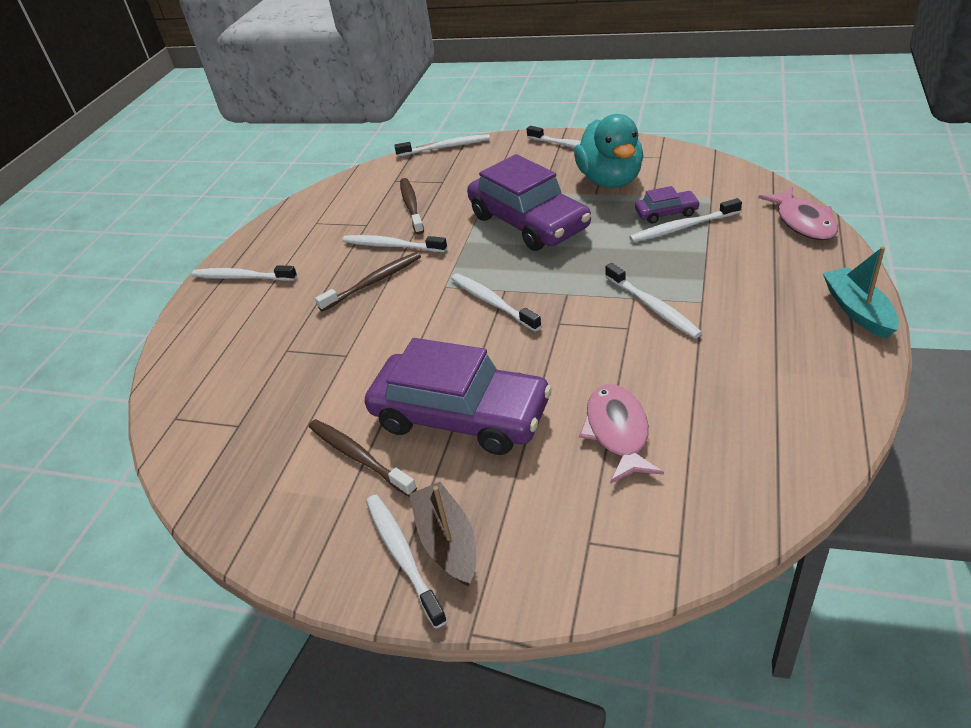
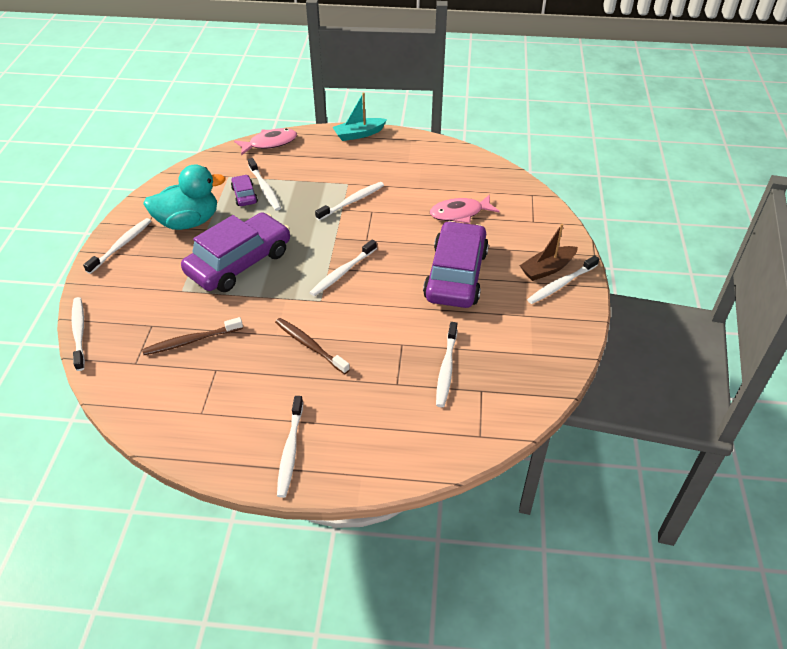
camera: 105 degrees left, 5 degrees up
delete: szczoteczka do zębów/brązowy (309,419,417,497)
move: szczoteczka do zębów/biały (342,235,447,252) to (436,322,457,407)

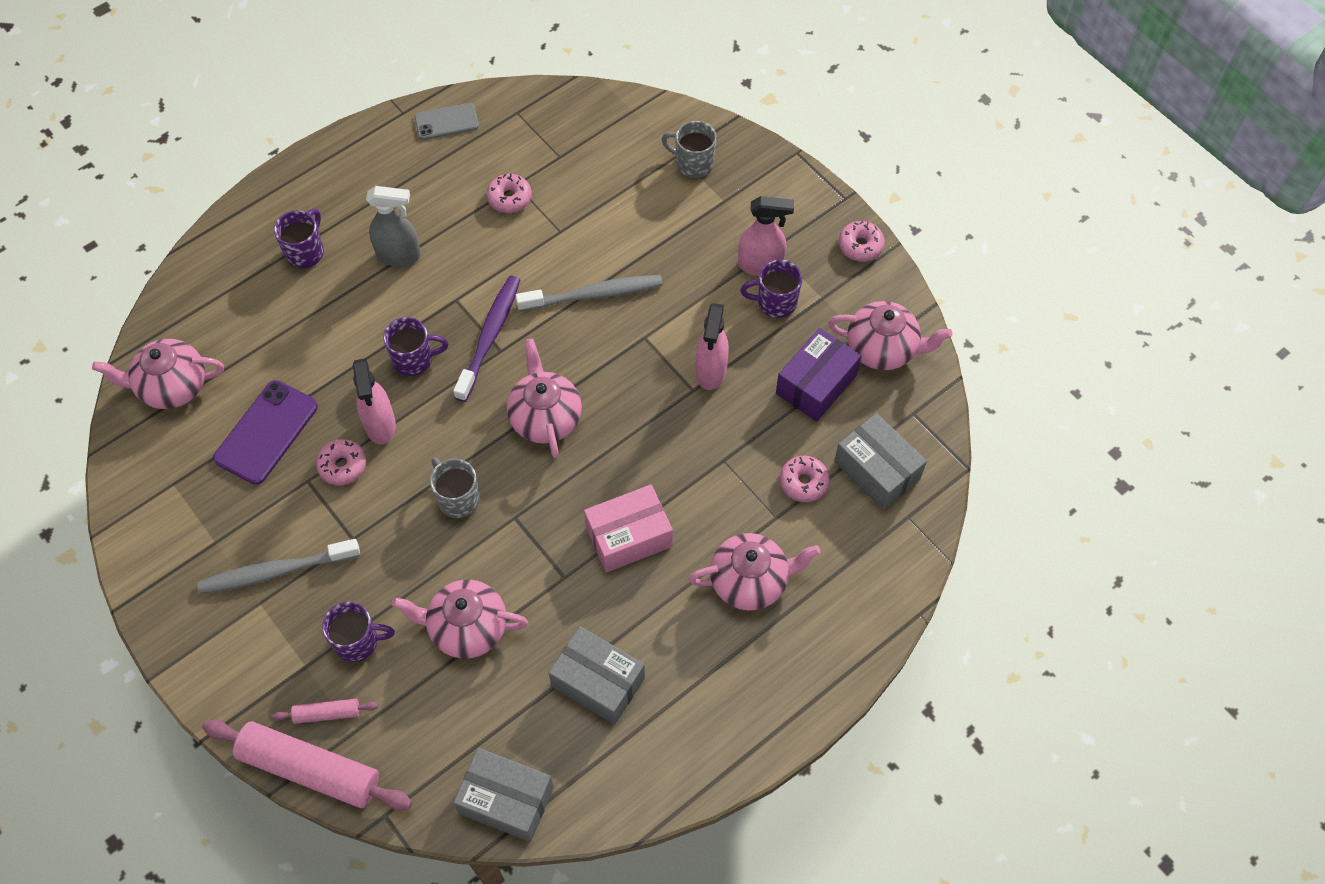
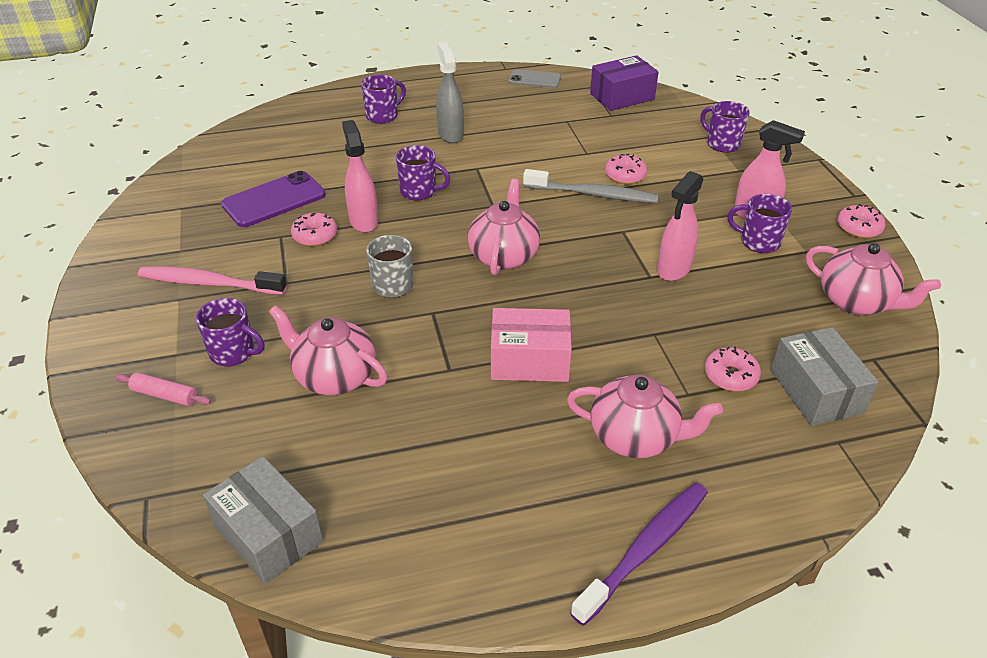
camera: 25 degrees right, 20 degrees down
delete: imbryk/różowy (92,339,224,409); wałek do ciasta/różowy (202,720,412,810); pudełko/szary (549,626,645,724)
move: szczoteczka do zębów/fioletowy (453,276,520,402) to (570,483,708,626); donut/różowy (487,173,532,213) to (605,154,647,184); pudełko/fioletowy (776,328,861,422) to (590,55,659,111)
recolor: szczoteczka do zębów/szary (197,539,360,594) to szczoteczka do zębów/różowy (138,267,287,295); kubek/szary (661,121,717,178) to kubek/fioletowy (700,101,750,152)
rotate: spryskiwacz/różowy (353,358,396,444) = (342,120,378,233) 150 degrees clockwise; spryskiwacz/szary (366,186,421,266) = (436,42,464,143) 135 degrees counterclockwise

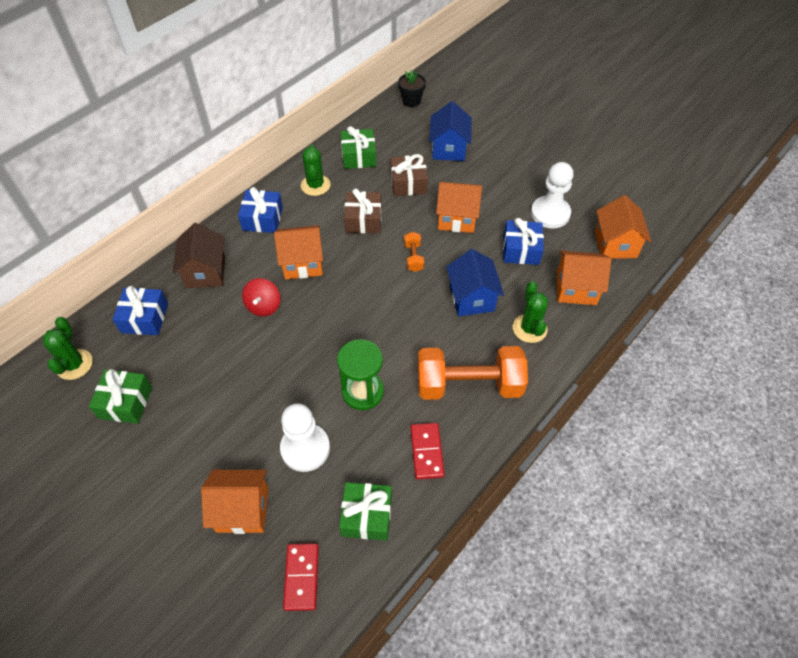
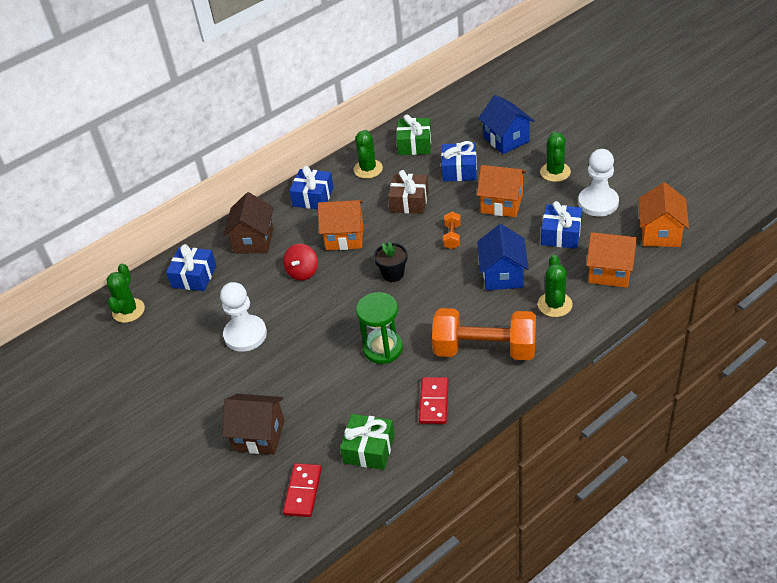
camera: 15 degrees right, 10 degrees down
delete: prezent/zielony (89,369,152,424)
insert: kaktus/zielony (540,132,571,182)
move: pionek/biały (280,403,330,472) to (220,282,267,352); doniczka/czarny (398,70,426,107) to (374,242,407,282)
recolor: domek/pomarańczowy (201,470,269,534) to domek/brązowy (222,394,284,454); prezent/brązowy (390,154,428,196) to prezent/niebieski (441,141,477,181)
rotate: domek/niebieski (429,101,472,161) = (478,95,534,154) 45 degrees counterclockwise

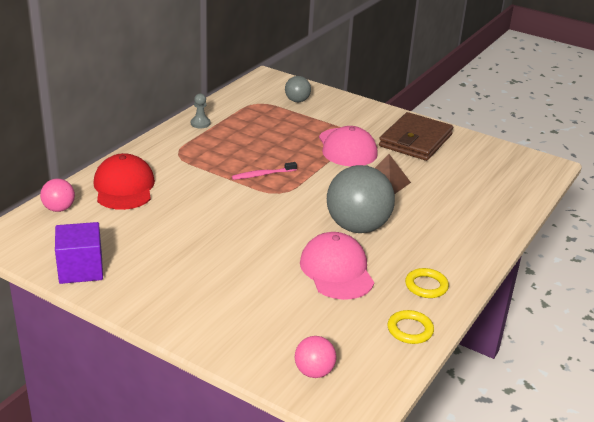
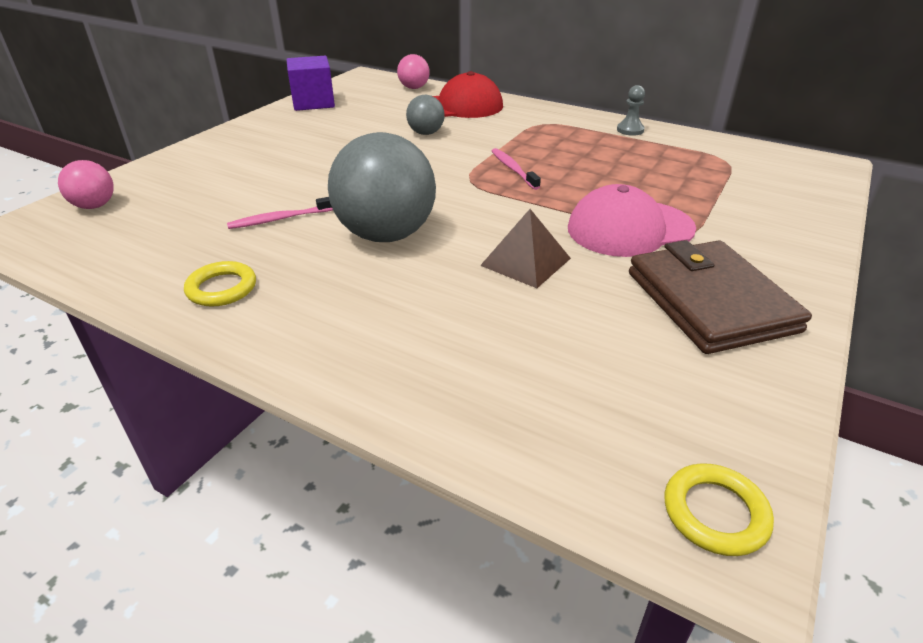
camera: 90 degrees right, 5 degrees up
move: piłka/szary (285,76,311,102) to (406,95,445,135); pierścień/żółty (388,310,434,344) to (665,463,774,556)
replace: czapka/różowy (300,232,374,300) to szczoteczka do zębów/różowy (227,197,333,229)
rotate: portfel/brązowy (379,112,453,161) = (629,240,812,354) 45 degrees clockwise

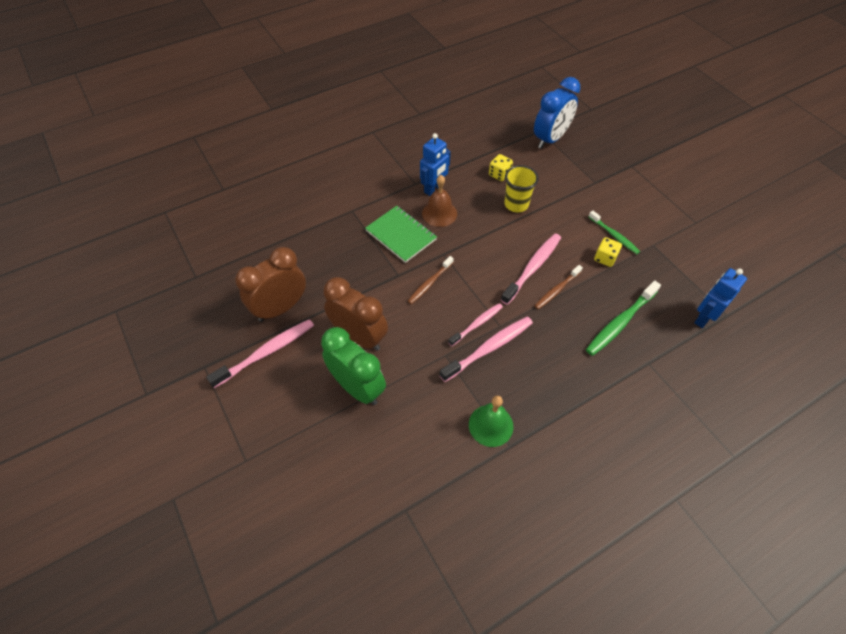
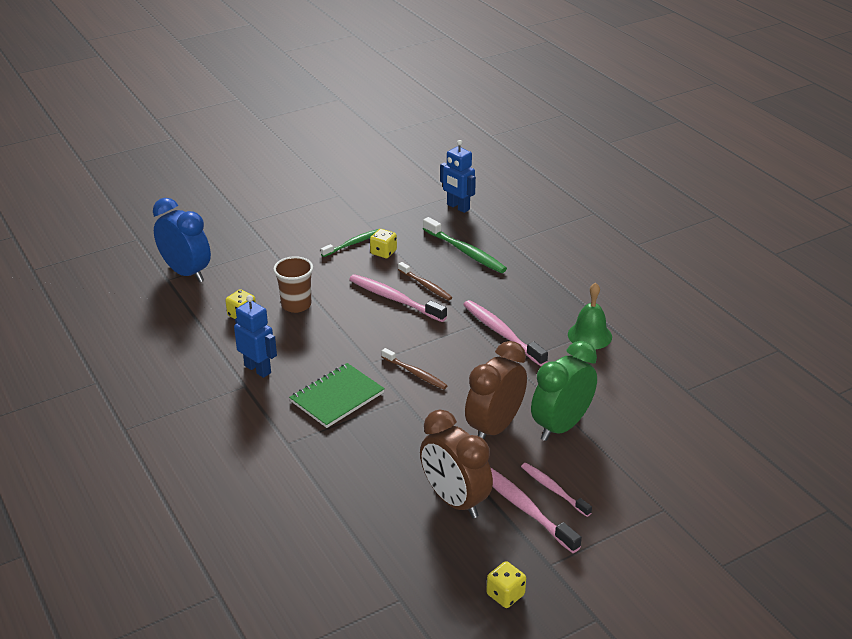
camera: 90 degrees left, 20 degrees down
delete: dzwonek/brązowy (422,175,457,227)
insert: kostka do gry/żółty (486,561,526,608)
move: szczoteczka do zębów/różowy (448,303,503,346) to (521,463,592,517)
recolor: szklanka/żółty (504,165,539,212) to szklanka/brązowy (273,256,313,313)

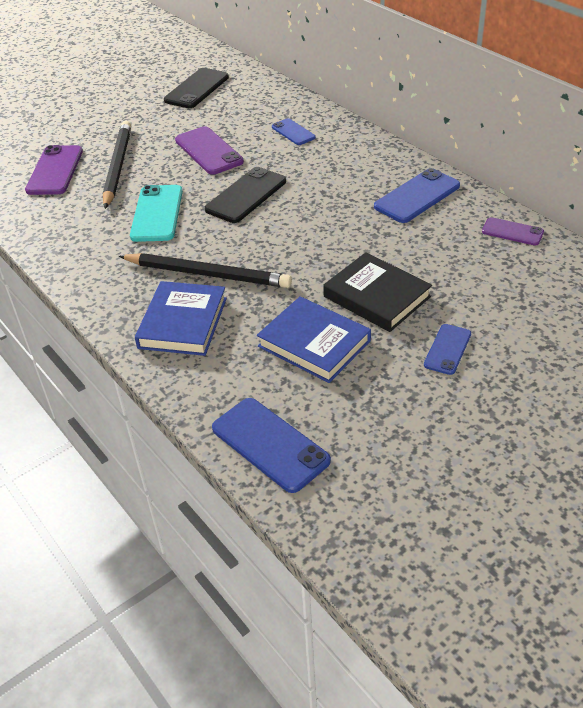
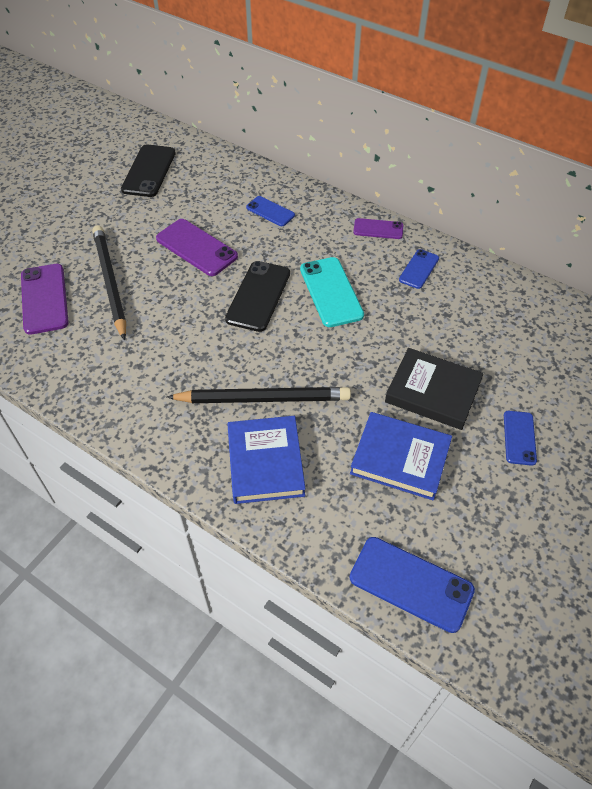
camera: 20 degrees left, 10 degrees up
move: telefon/turkusowy (130,185,183,242) to (300,257,364,327); telefon/fioletowy (482,217,544,246) to (353,218,403,239)
resize: telefon/niebieski (374,168,460,223) = (399,249,439,289) x0.60

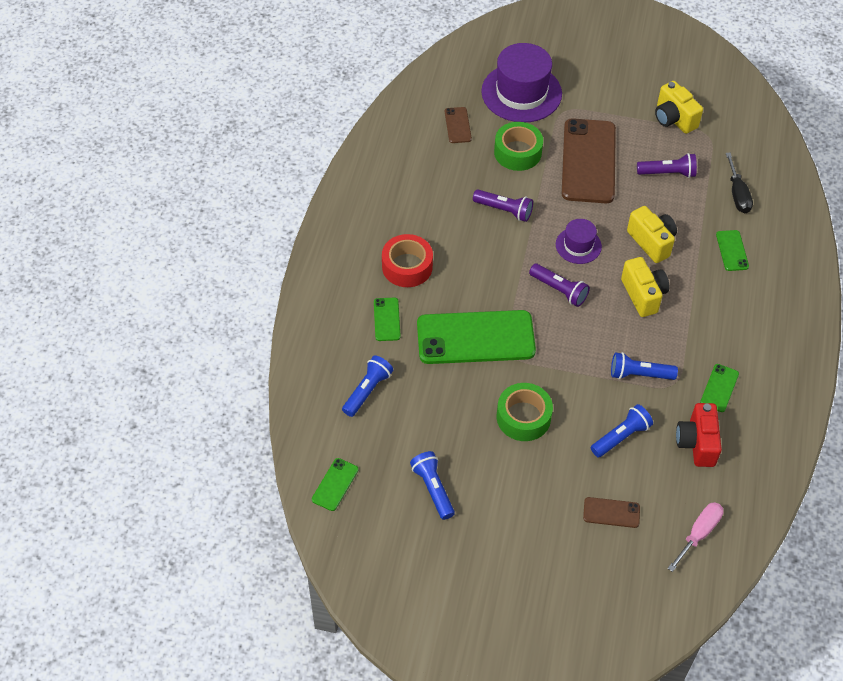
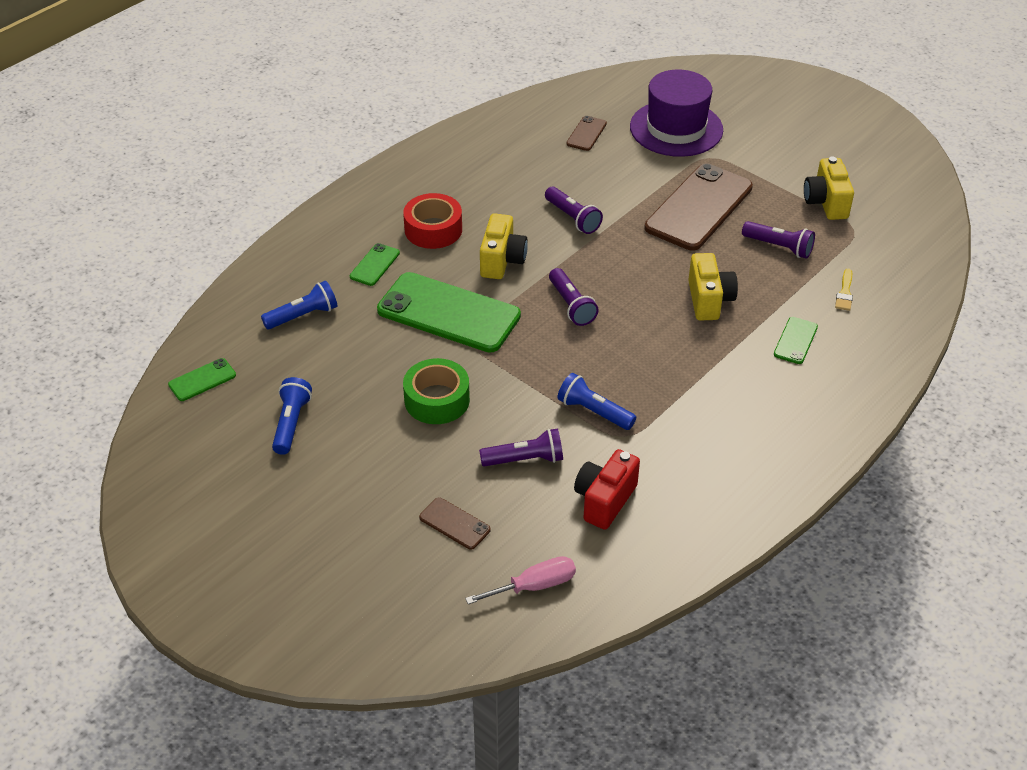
camera: 30 degrees right, 10 degrees down
delete: taśma klejąca/zielony (494,122,543,171); kapelusz/fioletowy (556,219,602,264); telefon/zielony (700,364,739,412)
move: aparat fotograficzny/żółty (621,257,669,317) to (480,213,528,279)
replace: śrubokręt/czarny (726,153,753,213) to pędzel/żółty (835,269,853,311)
recolor: latarka/niebieski (591,404,653,458) to latarka/fioletowy (479,428,563,467)

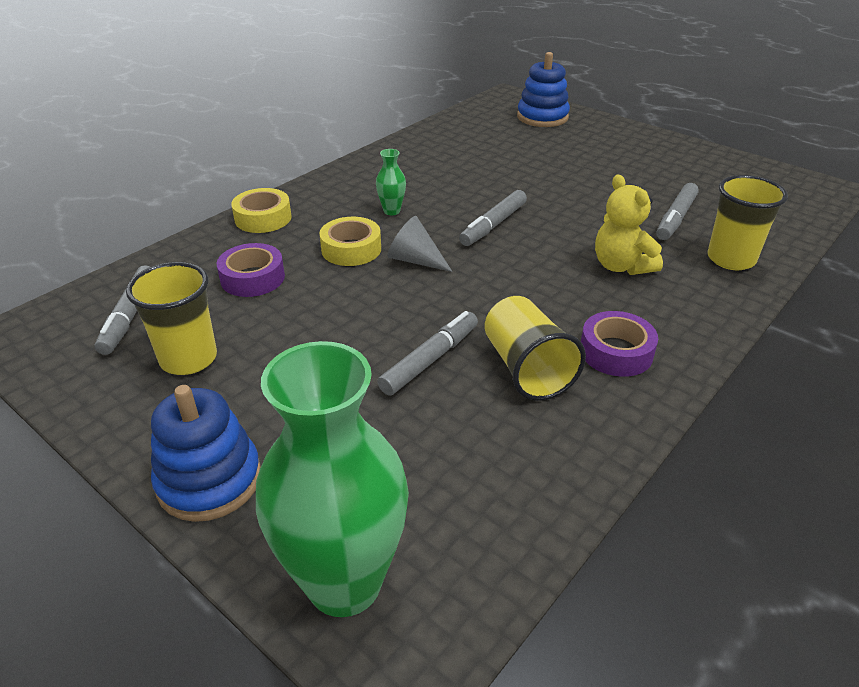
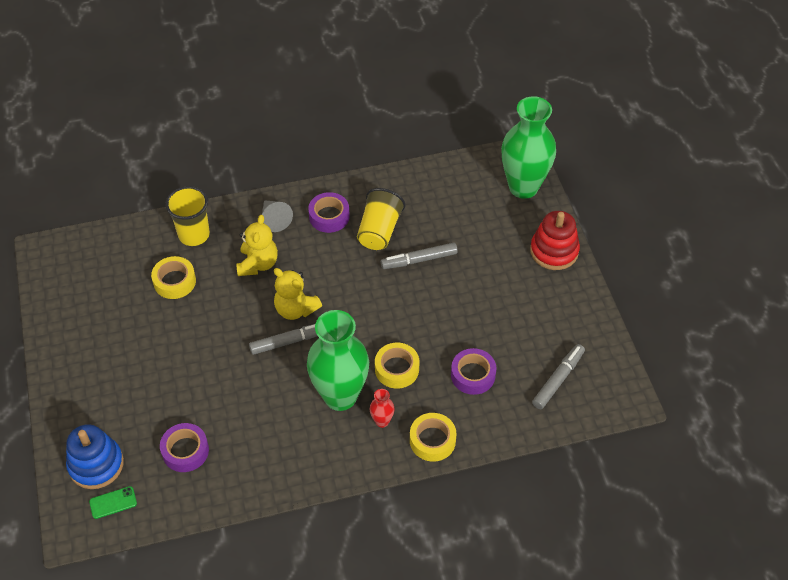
camera: 145 degrees left, 15 degrees up
delete: szklanka/żółty (126,262,217,375)
insert: telefon/zielony (89,486,137,519); taśma klejąca/fioletowy (160,423,209,472); miś/żółty (274,268,322,320); wazon/czerwony (370,389,394,428)
move: stożek/szary (388,216,453,272) to (262,200,293,232)
replace: flamaster/szary (656,183,699,240) to taśma klejąca/żółty (151,256,196,299)
recolor: zabawka nakładanka/niebieski (151,385,261,522) to zabawka nakładanka/czerwony (530,211,580,270)
resize: wazon/zielony (376,149,406,215) = (307,310,369,411) x2.48

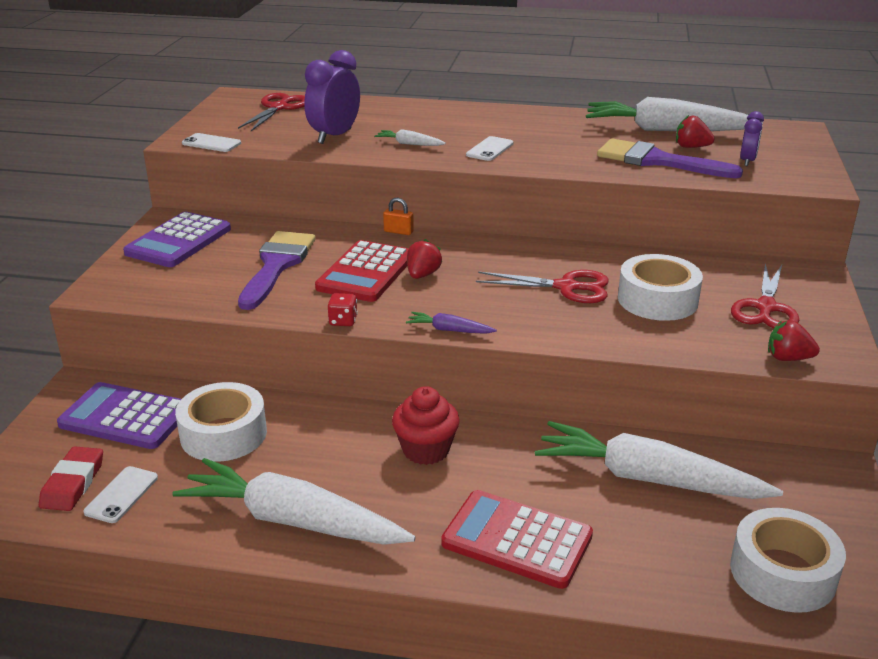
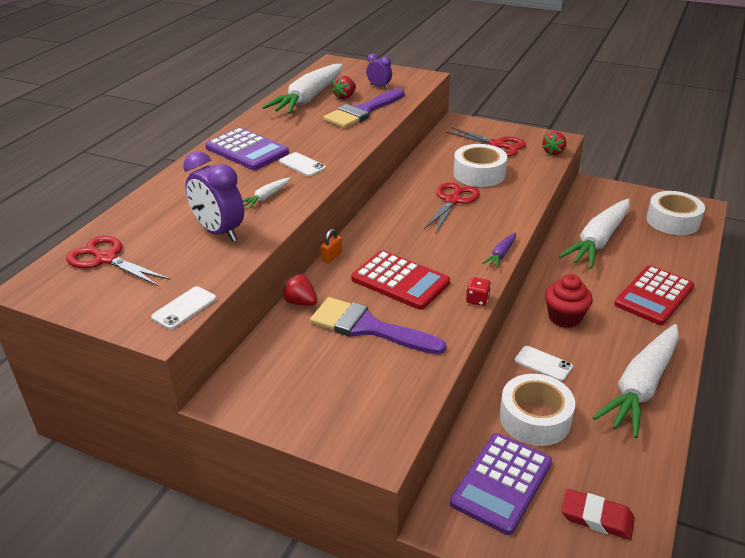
camera: 75 degrees left, 5 degrees up
move: telefon/biały (83,466,158,523) to (515,346,573,381); kalkulator/fioletowy (123,212,231,267) to (205,128,289,170); truskawka/czerwony (407,239,442,279) to (282,274,317,306)

